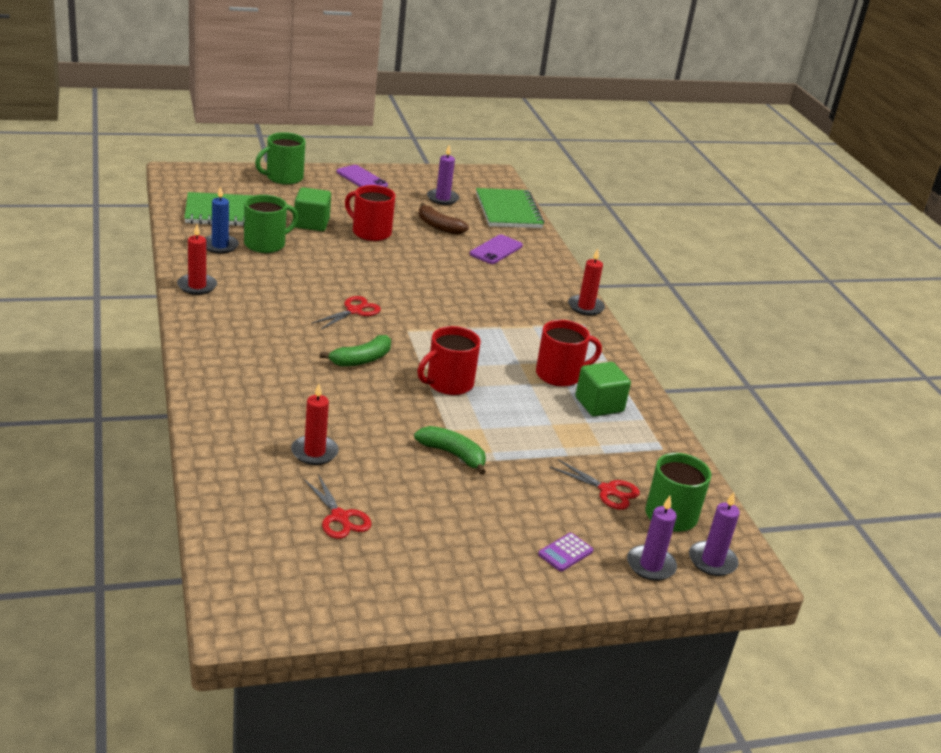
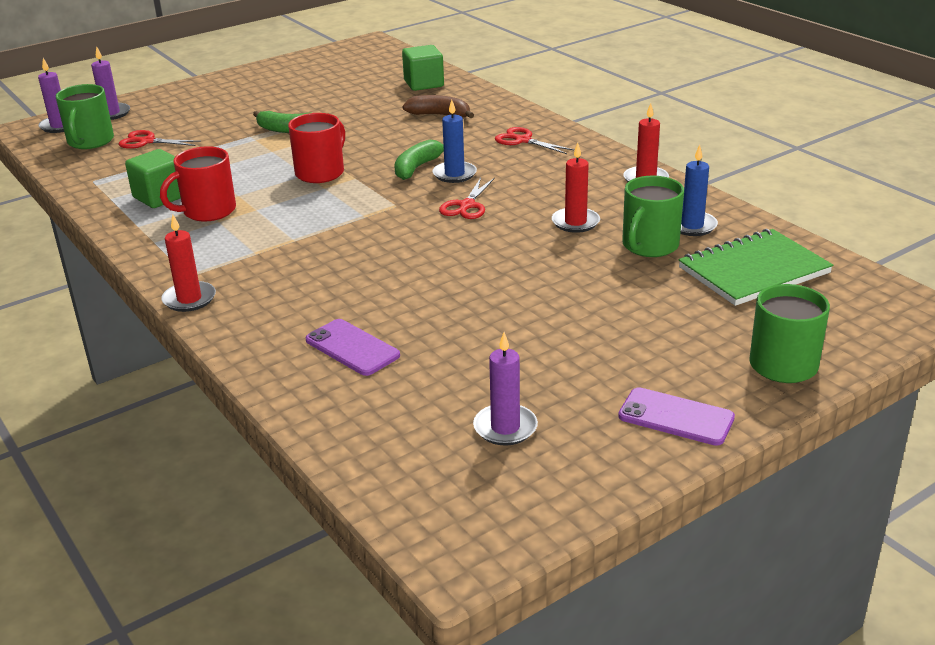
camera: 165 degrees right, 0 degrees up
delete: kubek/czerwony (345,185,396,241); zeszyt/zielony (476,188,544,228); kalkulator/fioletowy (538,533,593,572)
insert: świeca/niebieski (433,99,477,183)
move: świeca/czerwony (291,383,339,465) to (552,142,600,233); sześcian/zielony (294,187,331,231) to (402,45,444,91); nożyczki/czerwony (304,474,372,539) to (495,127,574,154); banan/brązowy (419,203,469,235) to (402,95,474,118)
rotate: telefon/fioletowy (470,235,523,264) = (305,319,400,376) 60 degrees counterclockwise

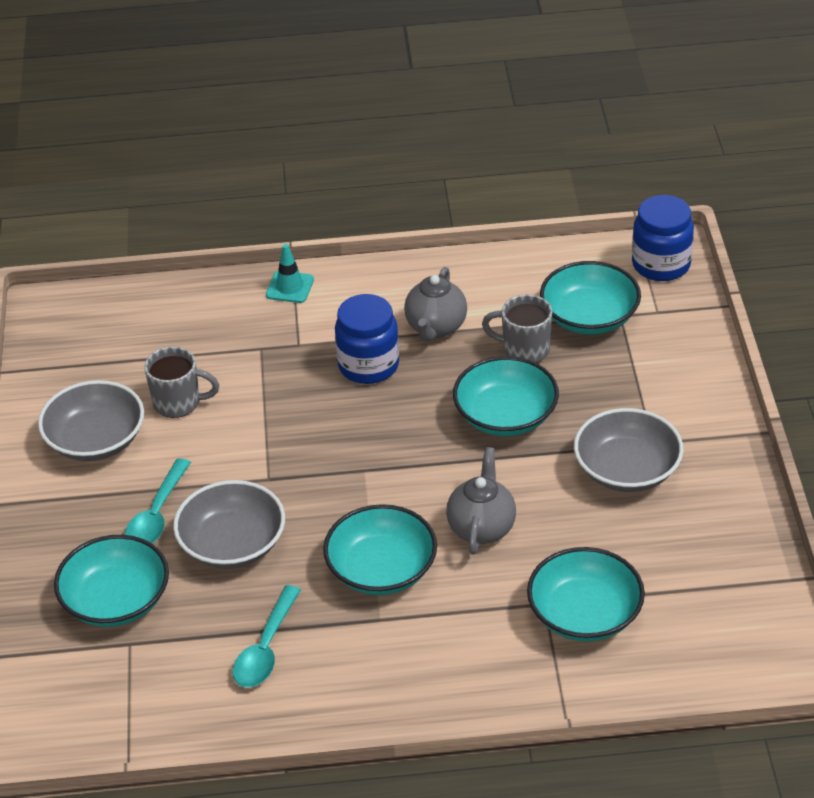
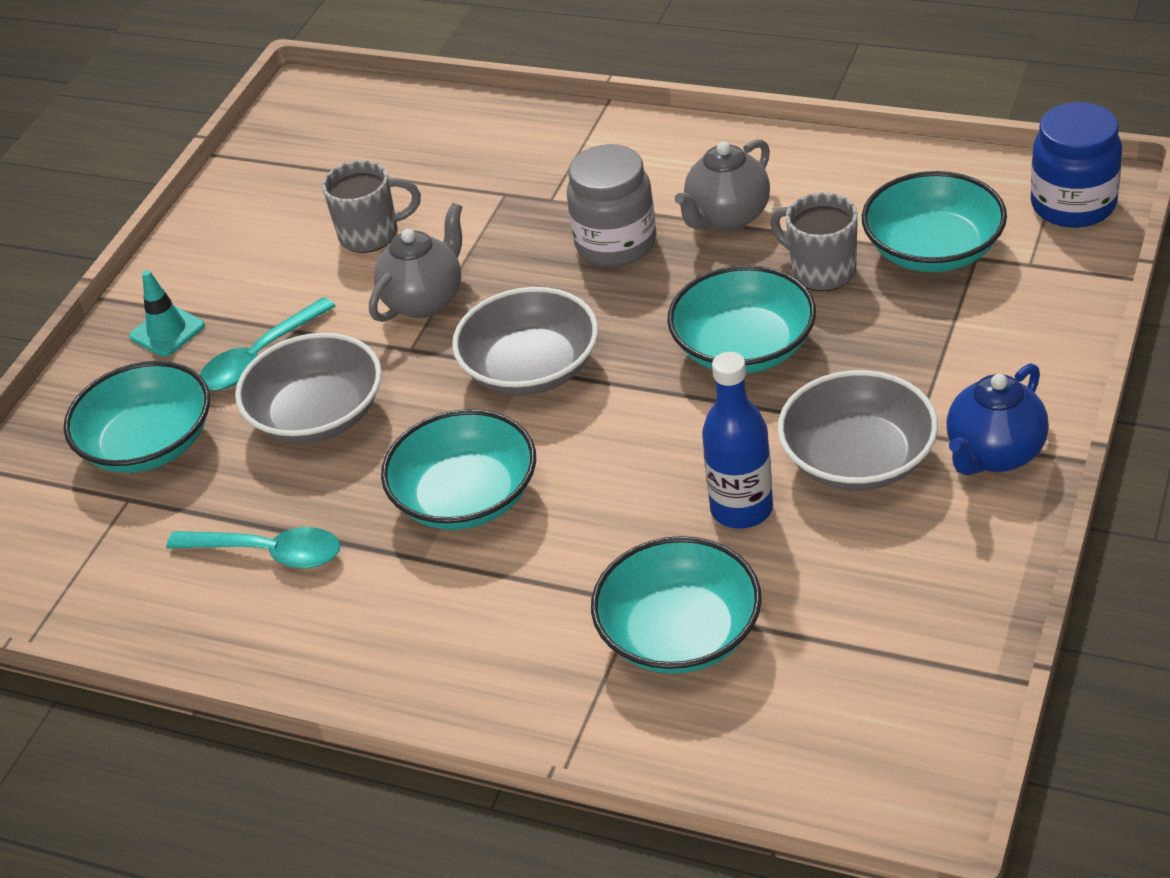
camera: 30 degrees right, 0 degrees up
insert: butelka/niebieski (702,352,773,529); imbryk/niebieski (947,363,1049,475)
move: miska/szary (38,380,144,461) to (452,287,598,395); pachołek/turkusowy (266,244,314,303) to (129,270,205,357); imbryk/szary (446,447,516,555) to (369,203,462,322)
recolor: słoik/niebieski (335,294,399,384) to słoik/szary (566,144,656,267)
rotate: kubek/szary (144,347,219,418) = (322,160,421,253) 45 degrees counterclockwise; łyżka/turkusowy (233,585,301,687) = (166,527,341,568) 120 degrees counterclockwise

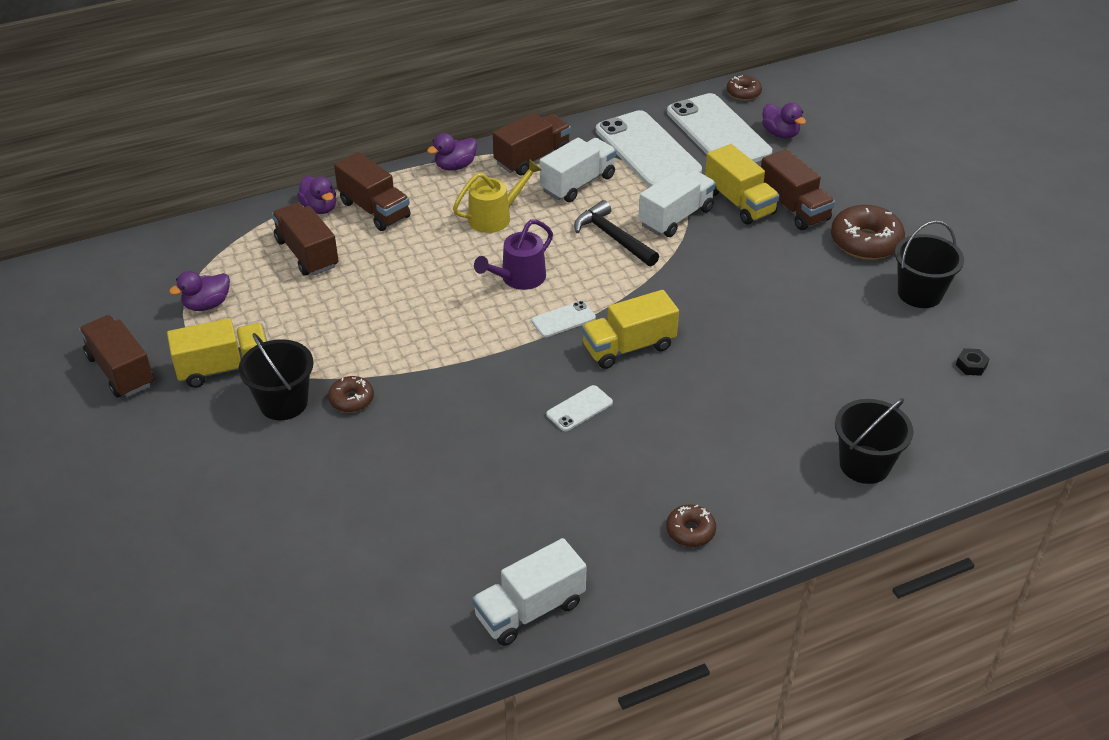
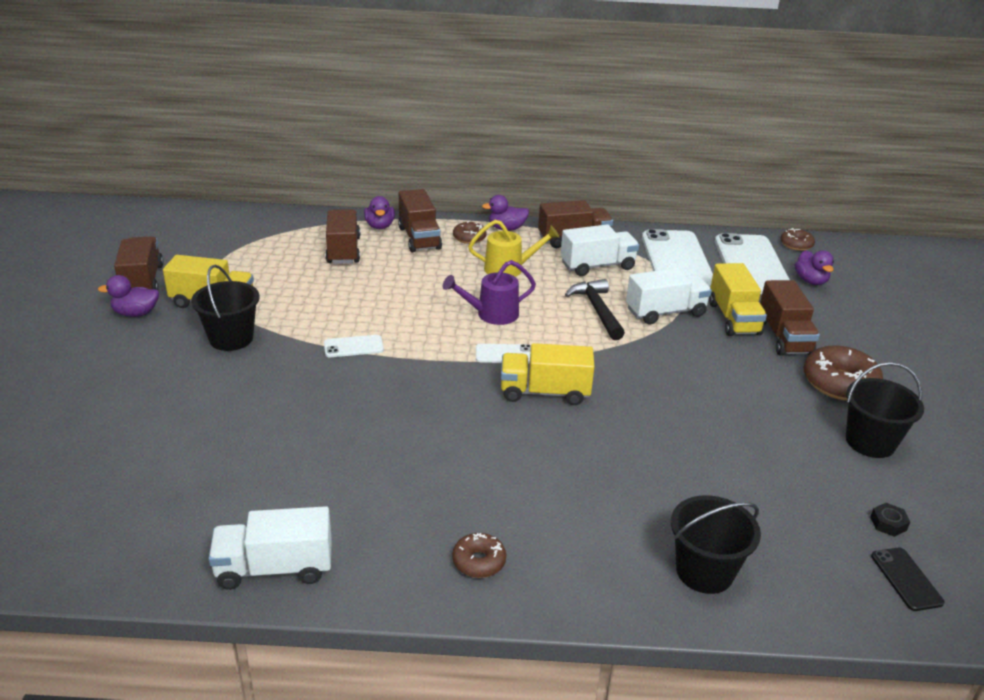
camera: 25 degrees right, 10 degrees down
insert: telefon/czarny (871,548,944,611)
move: kaczka/fioletowy (169,271,230,311) to (98,275,159,317); donut/brązowy (328,376,374,412) to (453,221,486,244); telefon/biały (546,385,613,431) to (324,335,384,357)

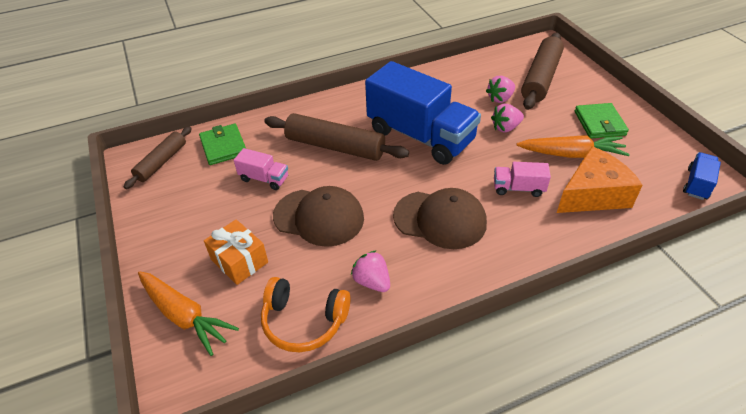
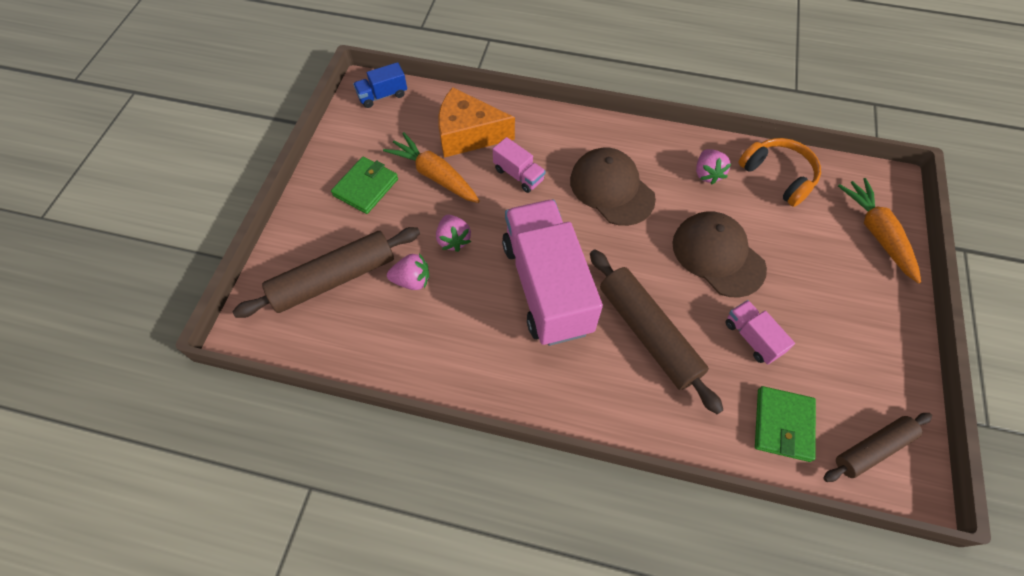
camera: 145 degrees left, 15 degrees up
delete: prezent/pomarańczowy (204,220,268,285)
recolor: ciężarówka/niebieski (365,61,481,165) to ciężarówka/różowy (502,199,603,346)
rotate: truskawka/różowy (491,104,524,133) = (436,215,471,252) 60 degrees clockwise

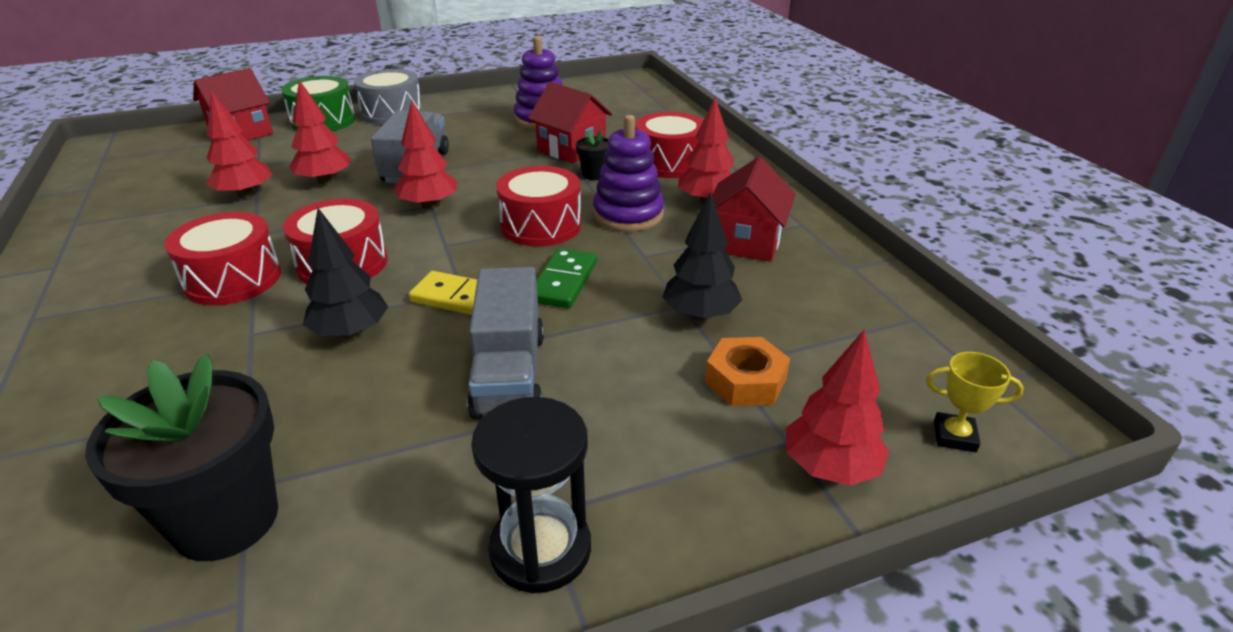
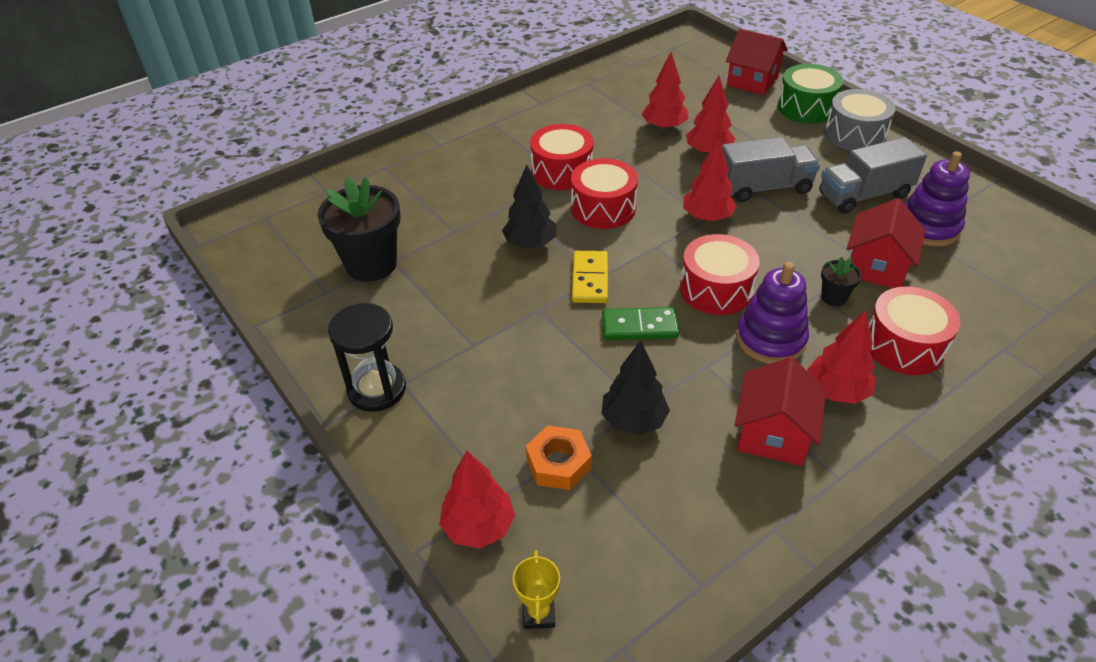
camera: 75 degrees right, 10 degrees up
move: ciężarówka/szary (467,267,544,419) to (819,137,927,214)
rotate: domek/czerwony (712,157,795,262) = (735,357,826,466) 75 degrees counterclockwise

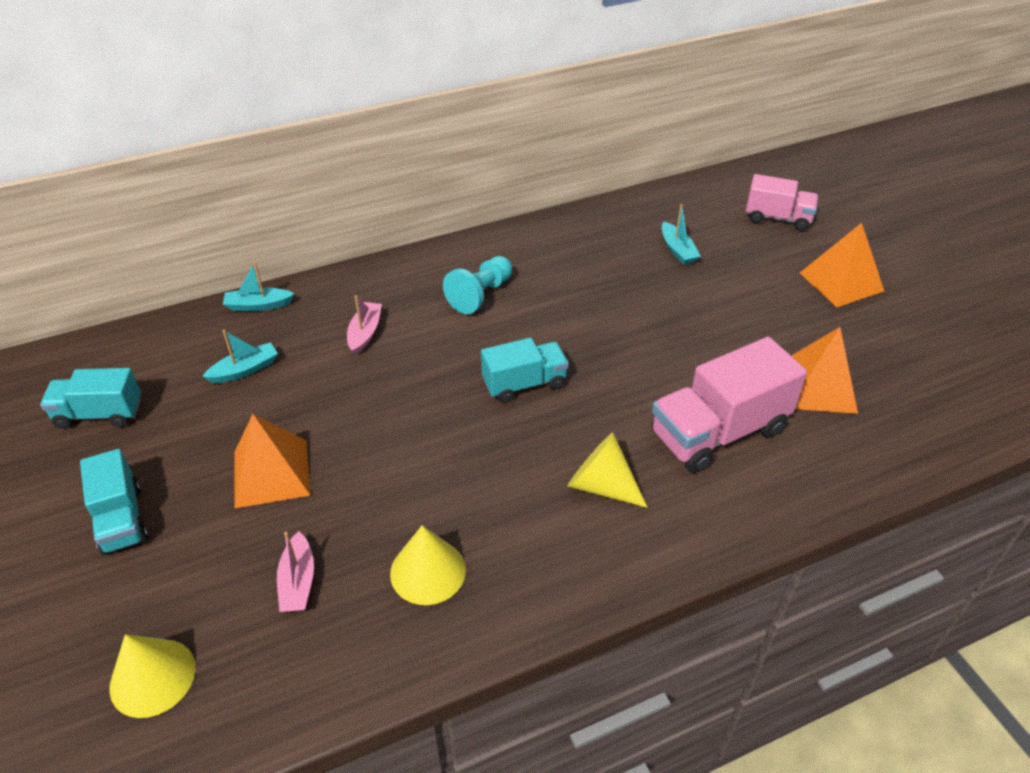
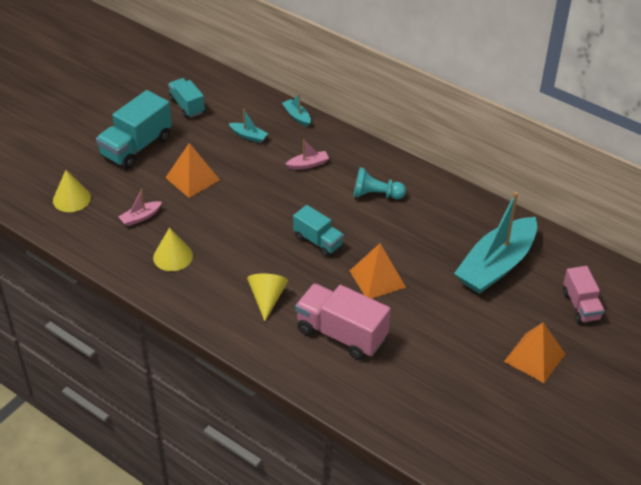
camera: 60 degrees right, 0 degrees up
move: piramida/pomarańczowy (792,327,858,414) to (350,243,406,299)
resize: ciężarówka/turkusowy (80,449,148,555) = (96,90,172,169) x1.63; łódka/turkusowy (662,204,701,265) = (454,191,537,294) x2.47

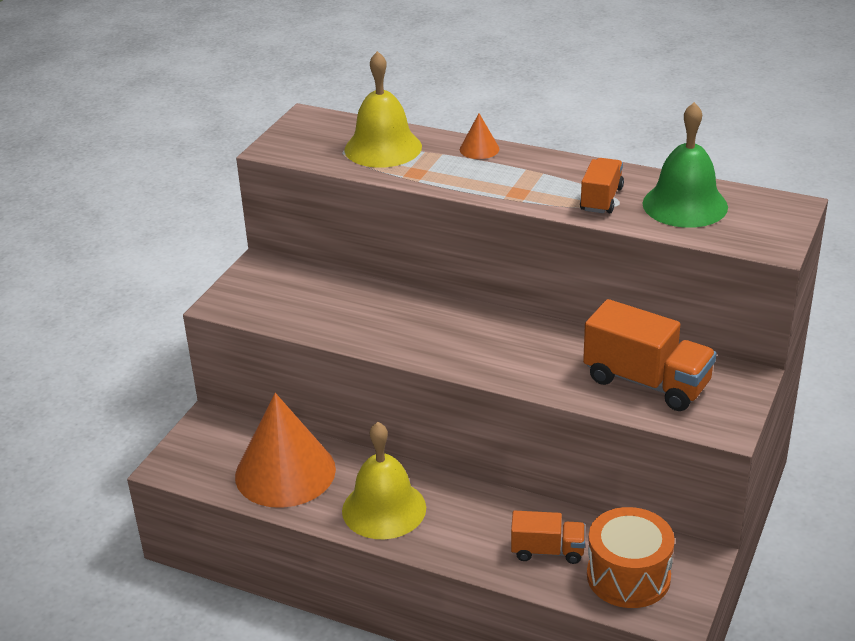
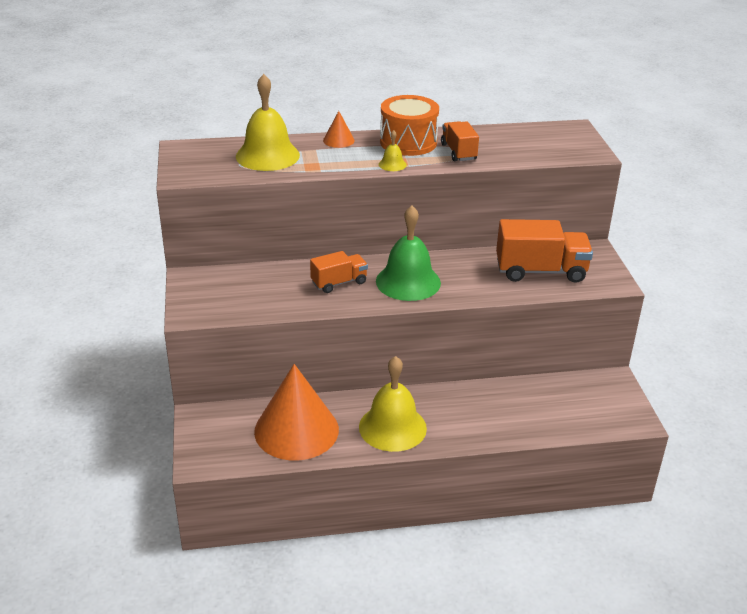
camera: 35 degrees left, 0 degrees up
insert: dzwonek/żółty (379,130,407,171)
move: ciężarówka/pomarańczowy (511,511,585,564) to (310,251,368,293); bęben/pomarańczowy (587,507,675,608) to (380,95,439,156); dzwonek/zielony (643,102,728,228) to (376,206,441,301)

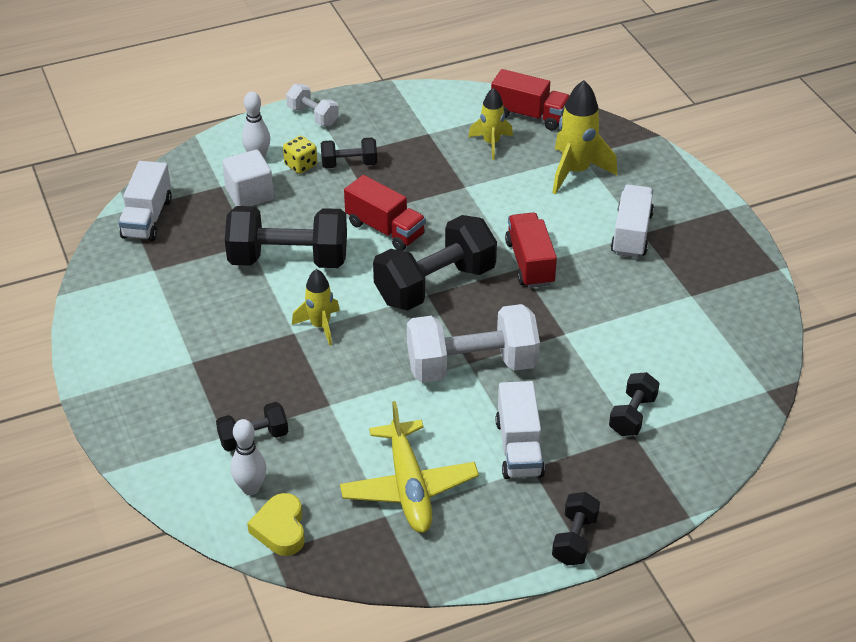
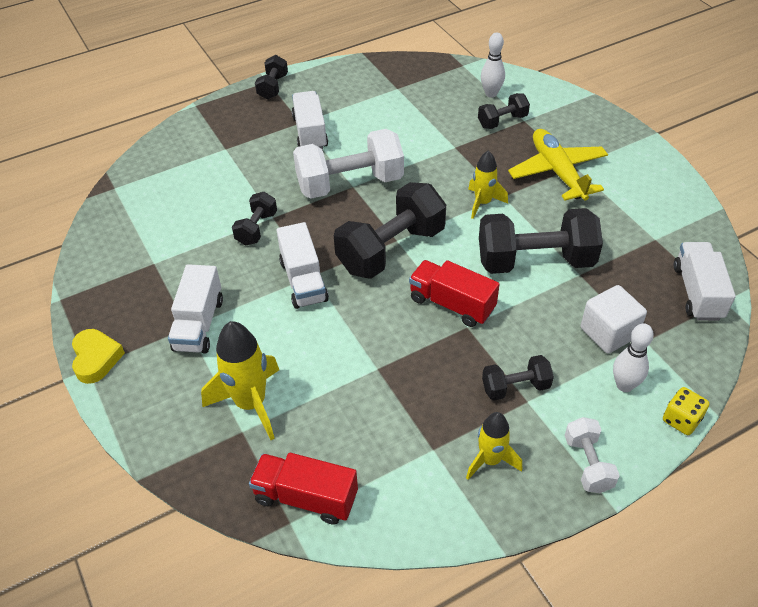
camera: 175 degrees right, 5 degrees up
move: serce/żółty (247,493,305,556) to (72,329,125,384); kostka do gry/żółty (283,136,317,174) to (663,387,709,435); samolot/żółty (340,401,479,533) to (508,129,608,201); rakieta/żółty (468,88,513,160) to (466,412,522,480); hantel/czarny (609,372,660,436) to (232,192,277,246)
recolor: ciężarówka/czerwony (505,212,557,288) to ciężarówka/biały (277,222,329,309)
rotate: hantel/biały (286,84,339,126) = (565,417,620,493) 45 degrees clockwise

